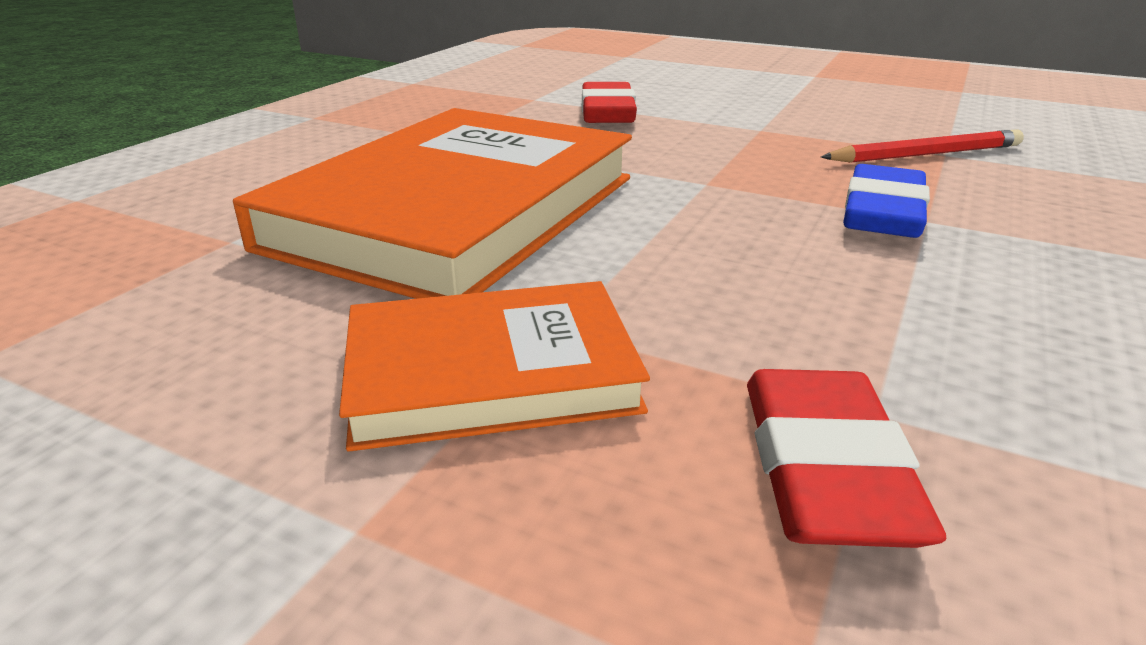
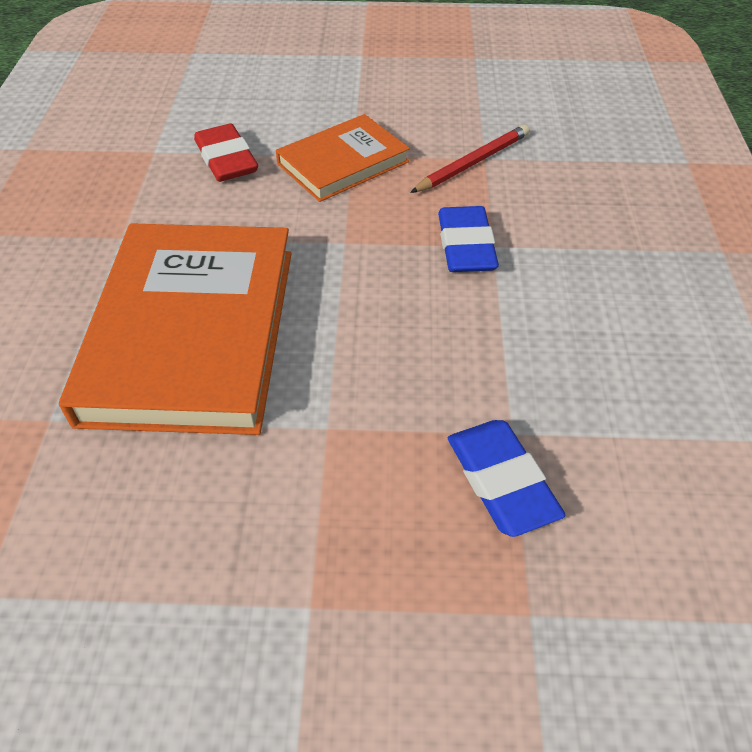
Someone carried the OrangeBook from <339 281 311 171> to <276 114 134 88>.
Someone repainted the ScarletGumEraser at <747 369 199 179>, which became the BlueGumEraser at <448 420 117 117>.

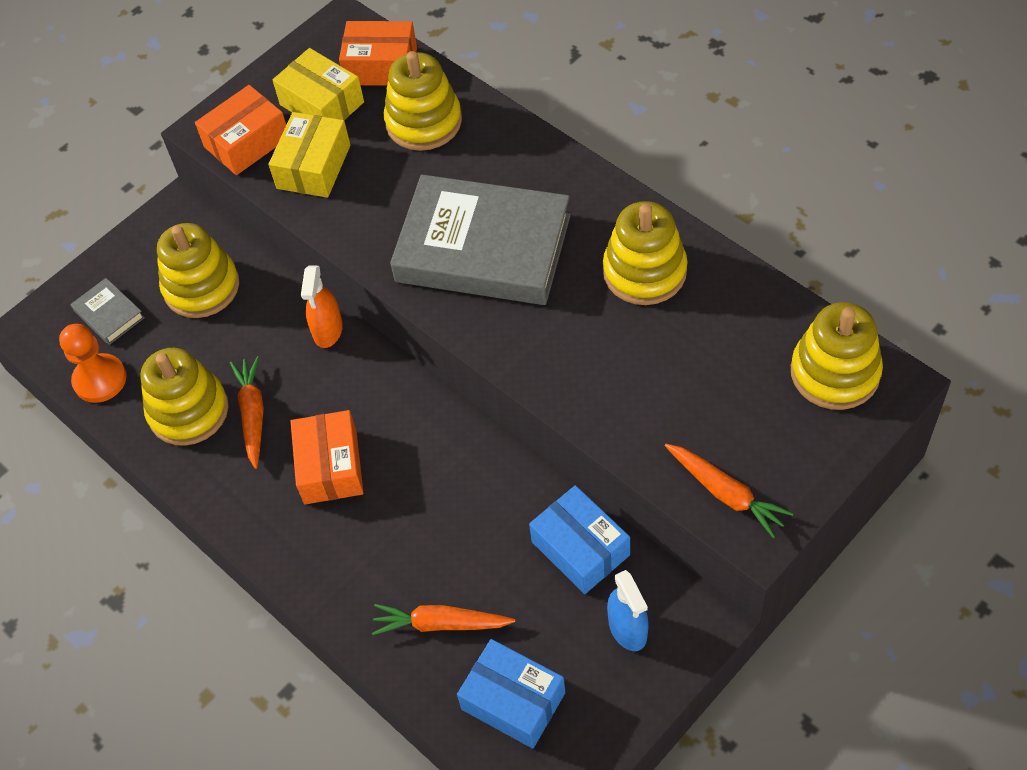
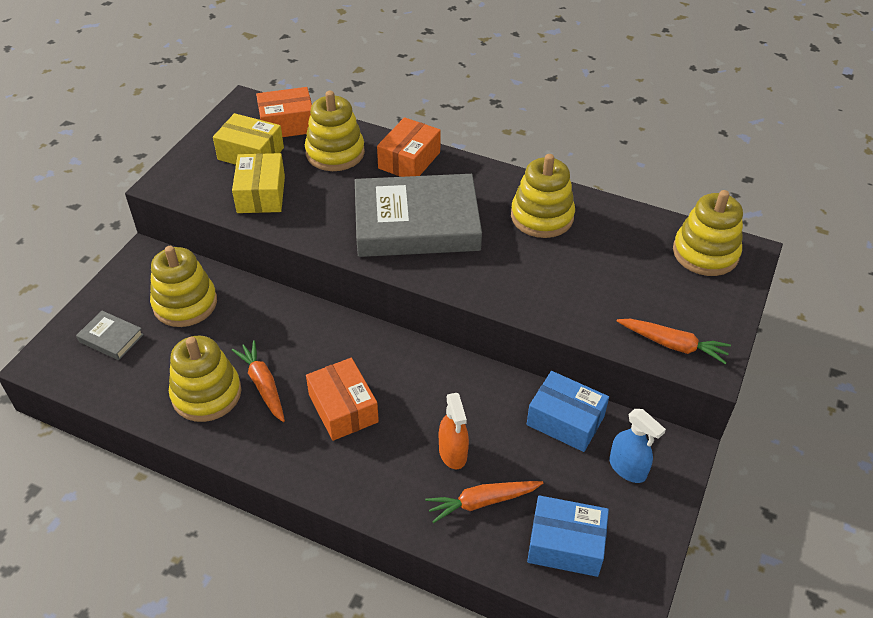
Someone took away the OrangeGamePawn at <59 324 68 79>.
Someone carried the OrangeParcel from <195 85 91 90> to <377 117 64 60>.
Someone carried the OrangeSprayBottle from <301 265 42 83> to <439 393 30 76>.

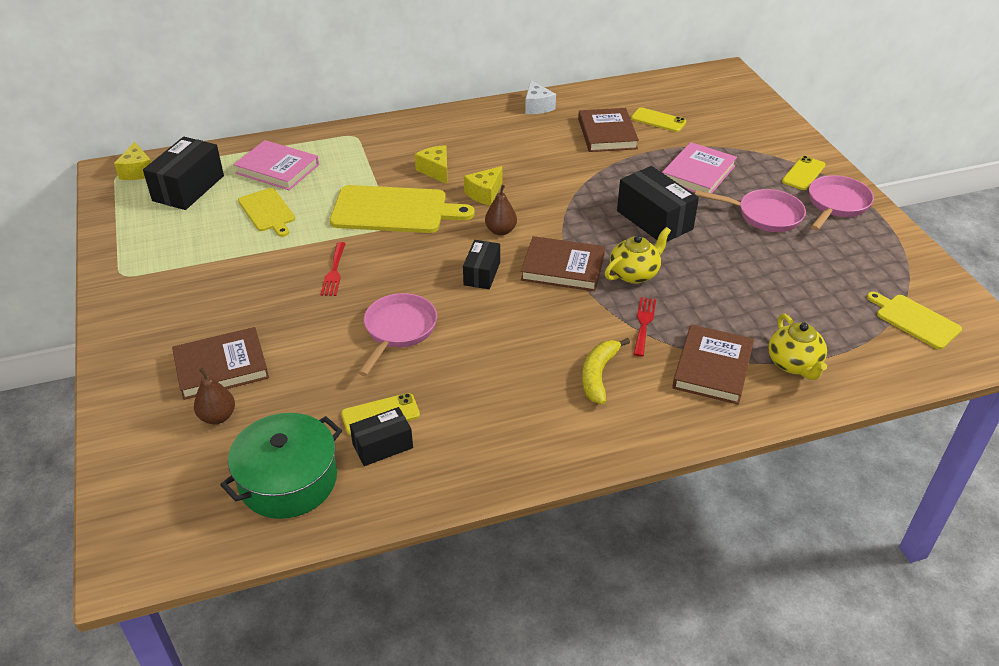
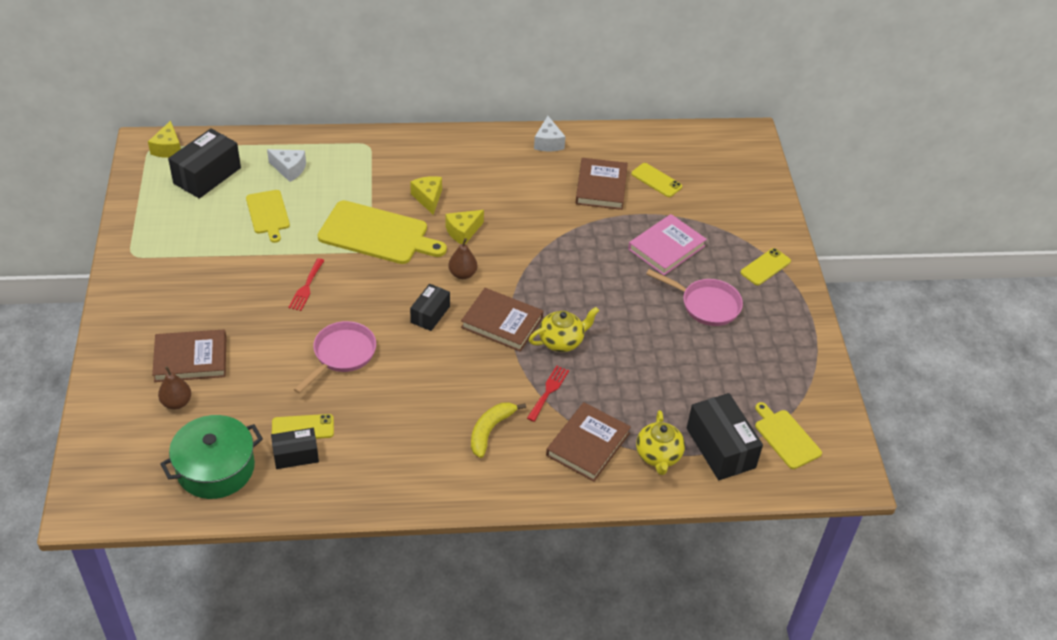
Someone took away the RosySkillet at <809 175 65 55>.
Someone carried the BlackParcel from <617 166 82 76> to <687 393 76 87>.
Someone swapped the RosyBook at <234 140 85 50> for the WhiteCheeseWedge at <267 149 39 33>.

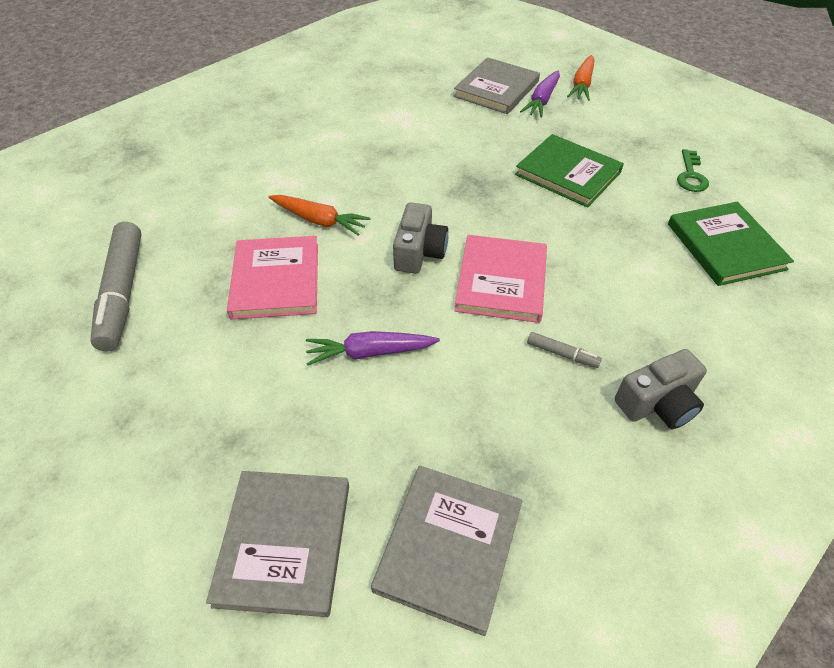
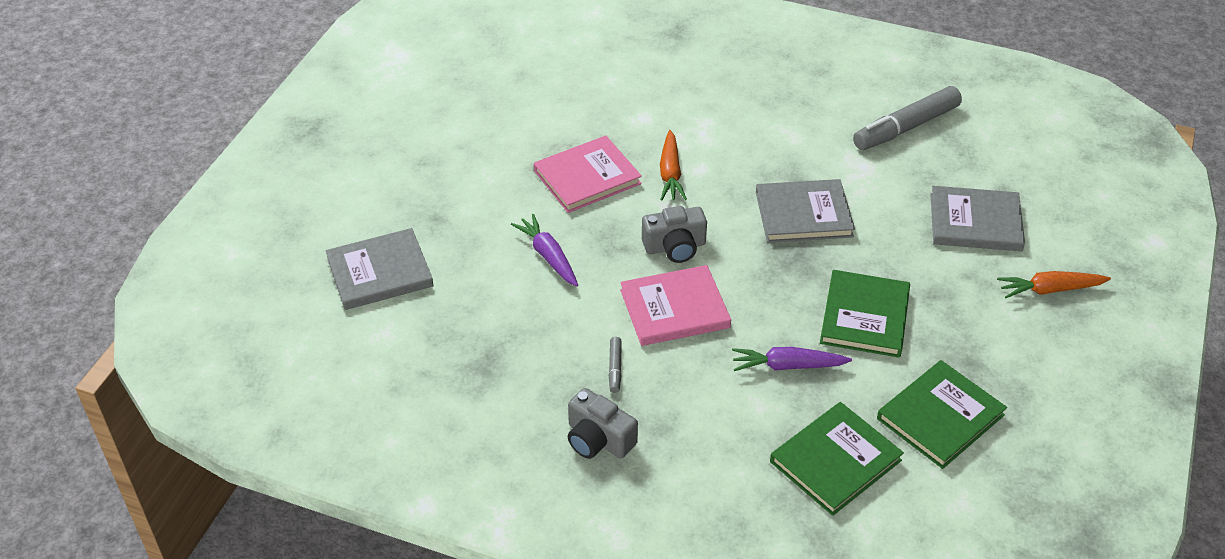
Someone carried the GreyFeltPen from <90 222 52 129> to <853 86 109 64>.
Someone carried the GreyBook from <371 466 151 170> to <756 179 99 64>.
Someone carried the PurpleRootVegetable from <520 70 40 48> to <732 347 120 24>.
Someone swapped the GreenDoorKey at <677 149 32 43> for the GreenBook at <877 360 130 109>.

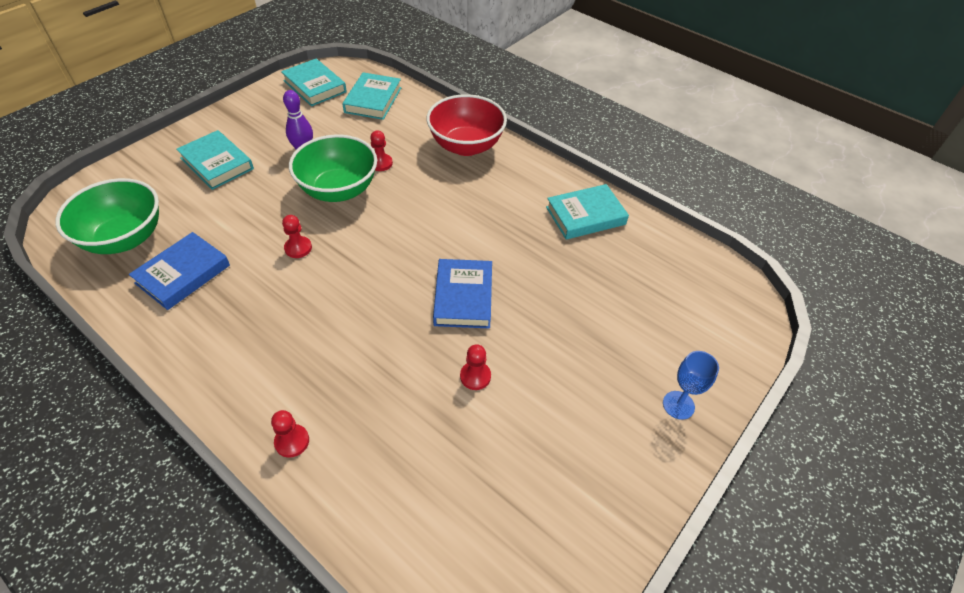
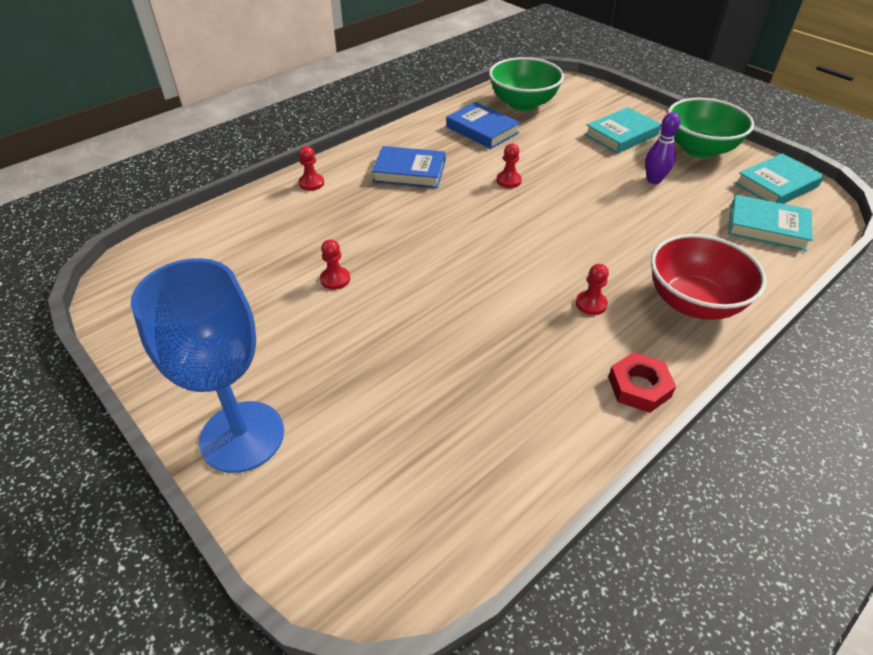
Someone took away the TealBook at <546 184 83 56>.
Someone put down the ScarletHexNut at <608 352 68 61>.
Someone carried the GreenBowl from <289 134 88 68> to <668 98 86 60>.
Someone carried the ScarletGamePawn from <370 130 23 41> to <576 264 33 51>.
Someone carried the BlueBook from <433 259 59 69> to <372 146 73 42>.
Someone scaled the BlueChalice at <663 351 56 69> by 2.21.

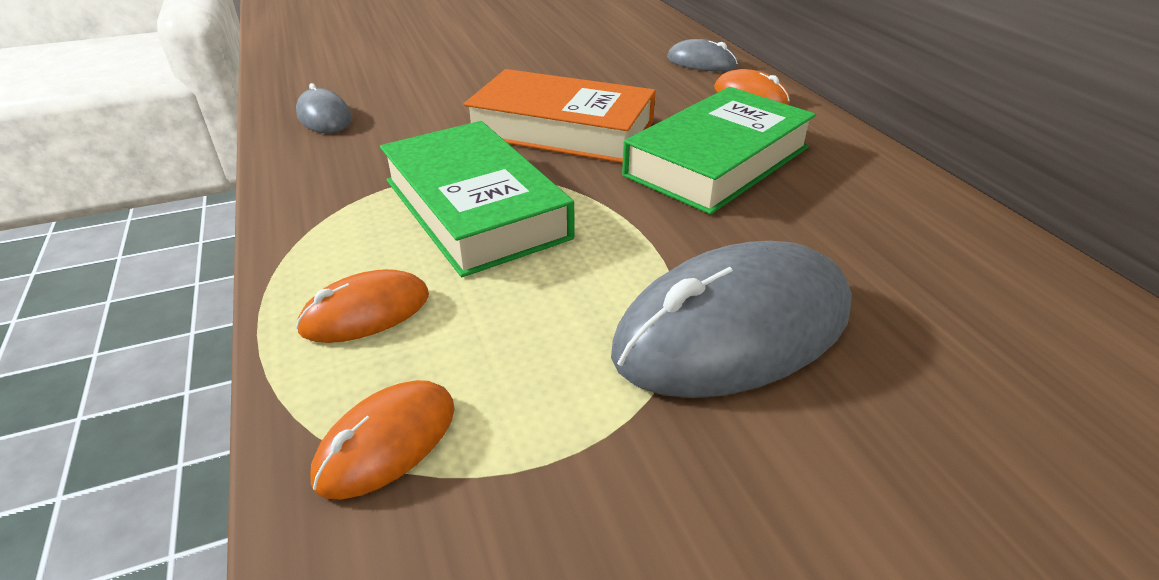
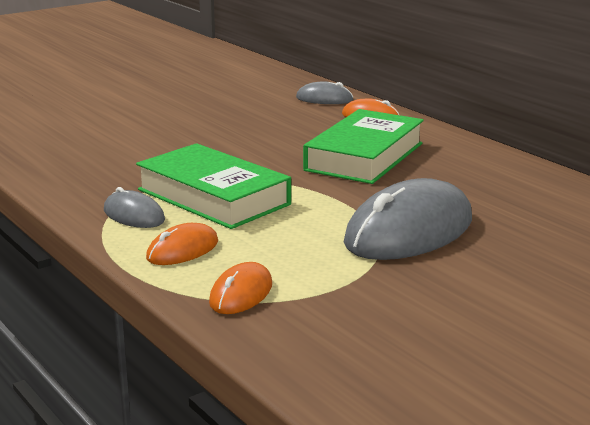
Someone took away the OrangeBook at <464 69 192 94>.
Someone carried the GreyComputerMouse from <296 83 56 50> to <104 187 61 41>.

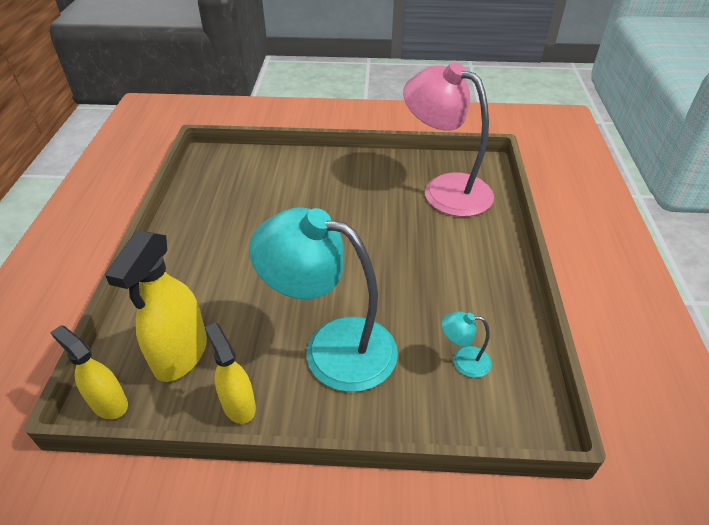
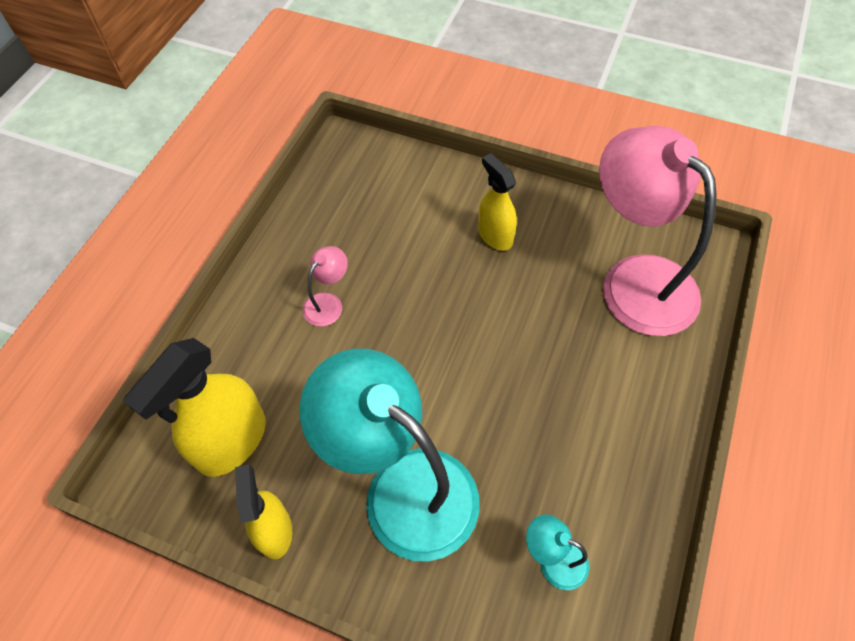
Someone put down the RosyDeskLamp at <303 246 45 81>.
Someone carried the YellowSprayBottle from <50 325 78 94> to <478 153 39 98>.

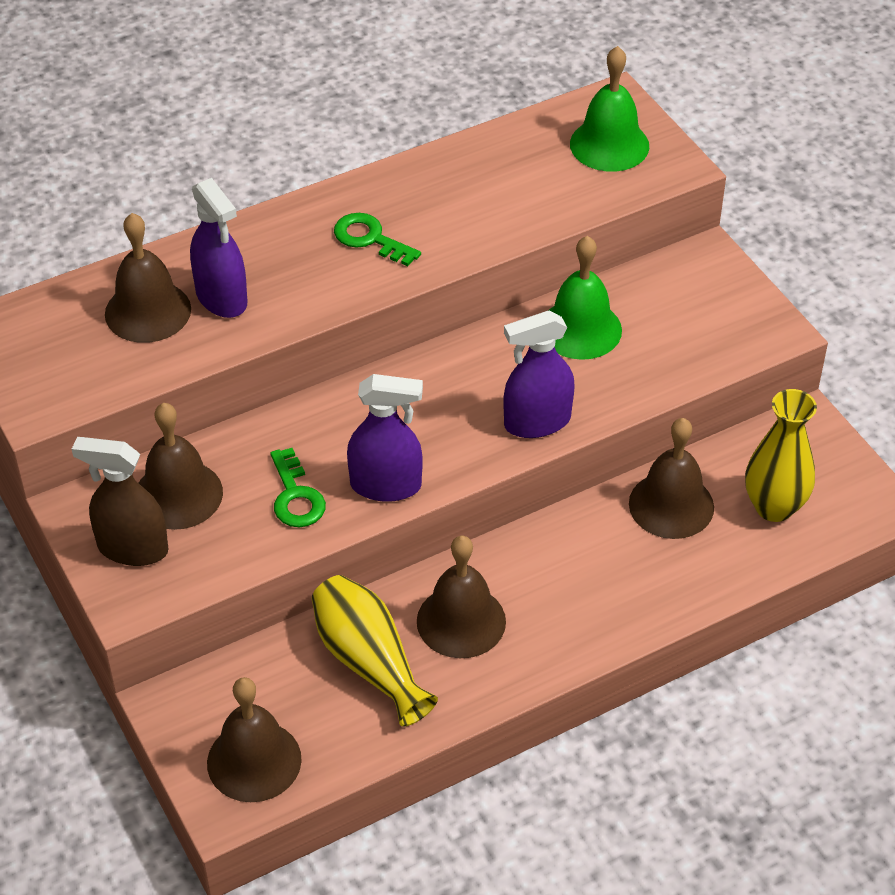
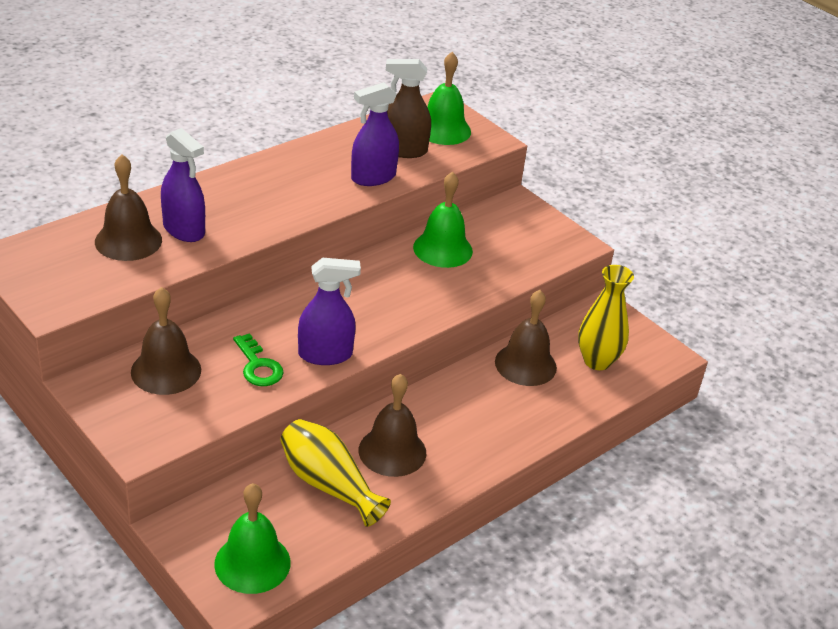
Someone took away the GreenDoorKey at <334 213 87 53>.
Someone carried the BrownSprayBottle from <72 437 96 129> to <386 59 45 99>.
Someone carried the PurpleSprayBottle from <503 310 72 128> to <351 82 48 104>.
Someone repainted the BrownHandBell at <207 677 95 125>, which became the GreenHandBell at <214 483 77 111>.

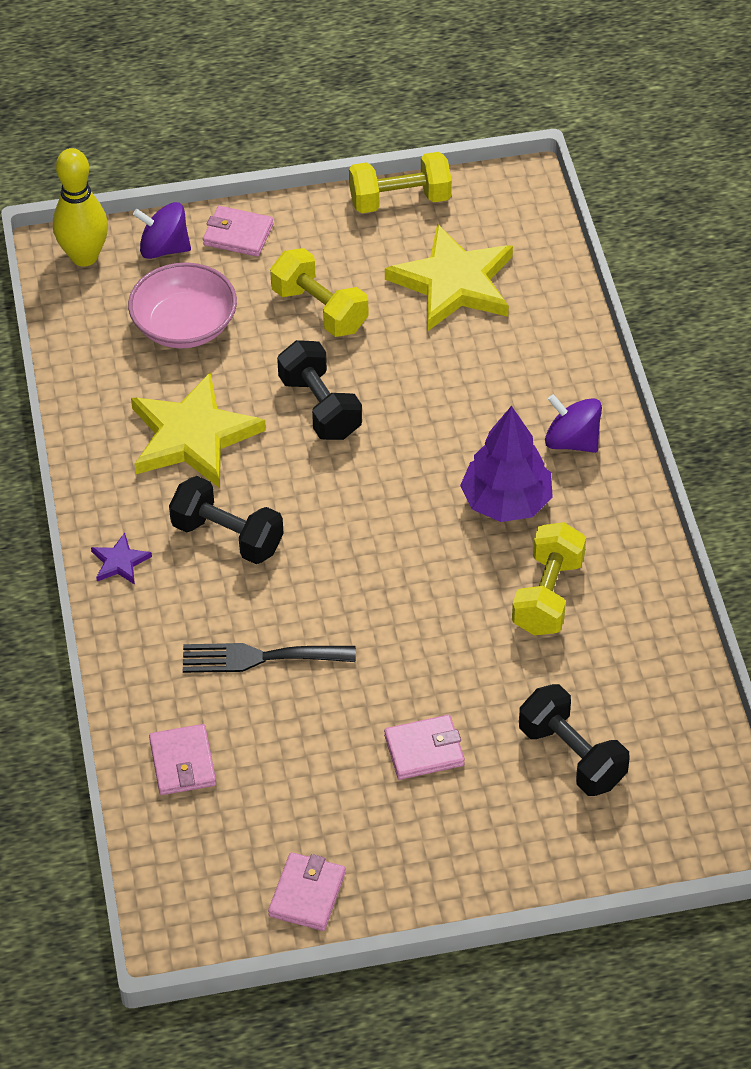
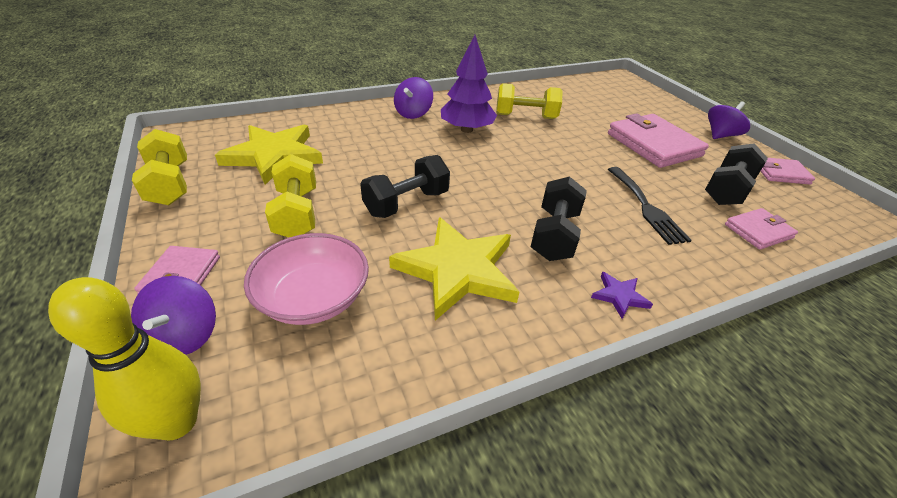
Someone put down the PurpleWhirligig at <708 101 42 38>.
Someone carried the BlackDumbbell from <519 684 111 112> to <705 143 63 62>.
Someone rotated the YellowDumbbell at <270 248 98 89> by 45 degrees counterclockwise.
Someone scaled the RosyBillfold at <384 715 81 65> by 1.86.

